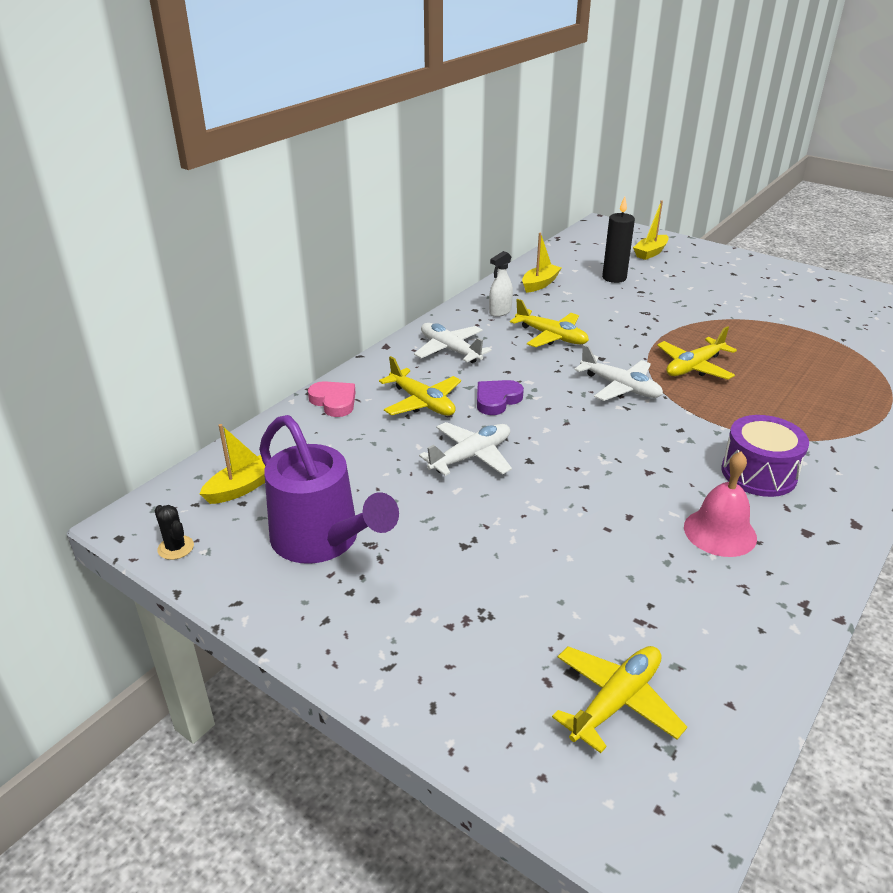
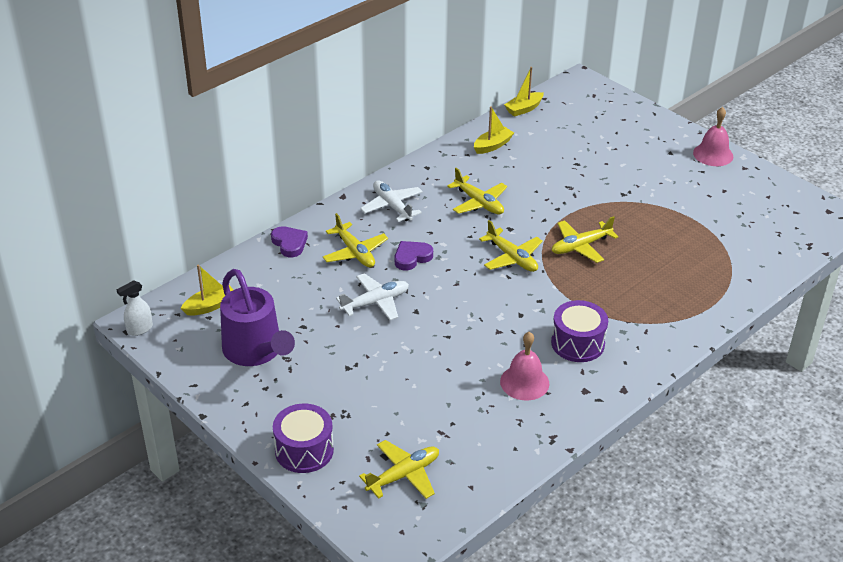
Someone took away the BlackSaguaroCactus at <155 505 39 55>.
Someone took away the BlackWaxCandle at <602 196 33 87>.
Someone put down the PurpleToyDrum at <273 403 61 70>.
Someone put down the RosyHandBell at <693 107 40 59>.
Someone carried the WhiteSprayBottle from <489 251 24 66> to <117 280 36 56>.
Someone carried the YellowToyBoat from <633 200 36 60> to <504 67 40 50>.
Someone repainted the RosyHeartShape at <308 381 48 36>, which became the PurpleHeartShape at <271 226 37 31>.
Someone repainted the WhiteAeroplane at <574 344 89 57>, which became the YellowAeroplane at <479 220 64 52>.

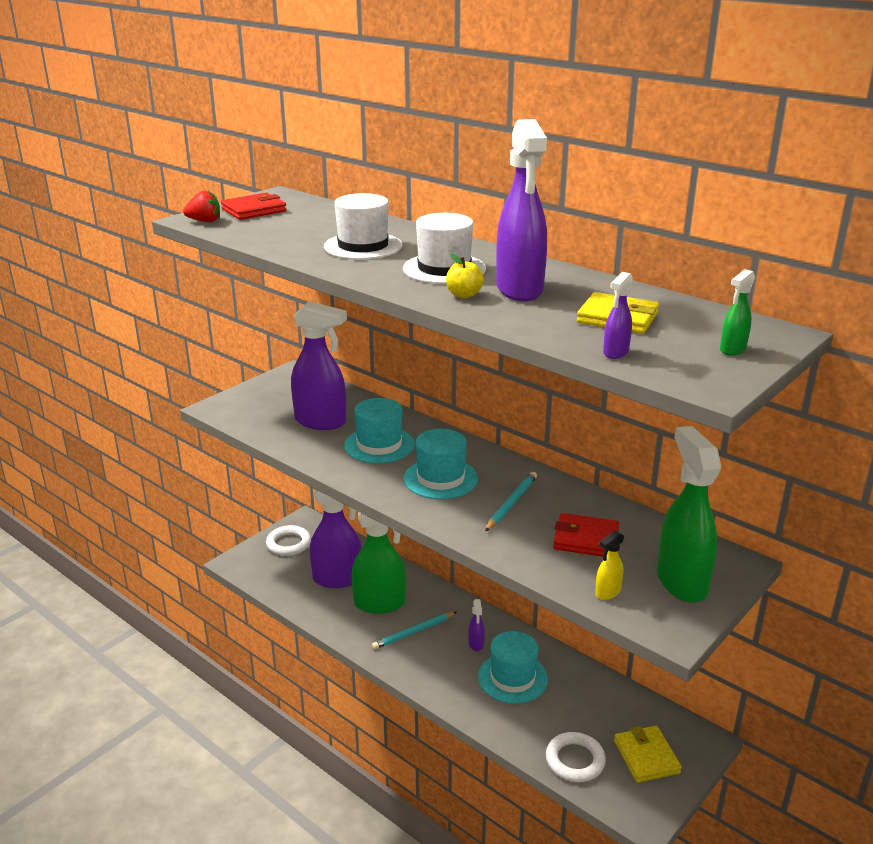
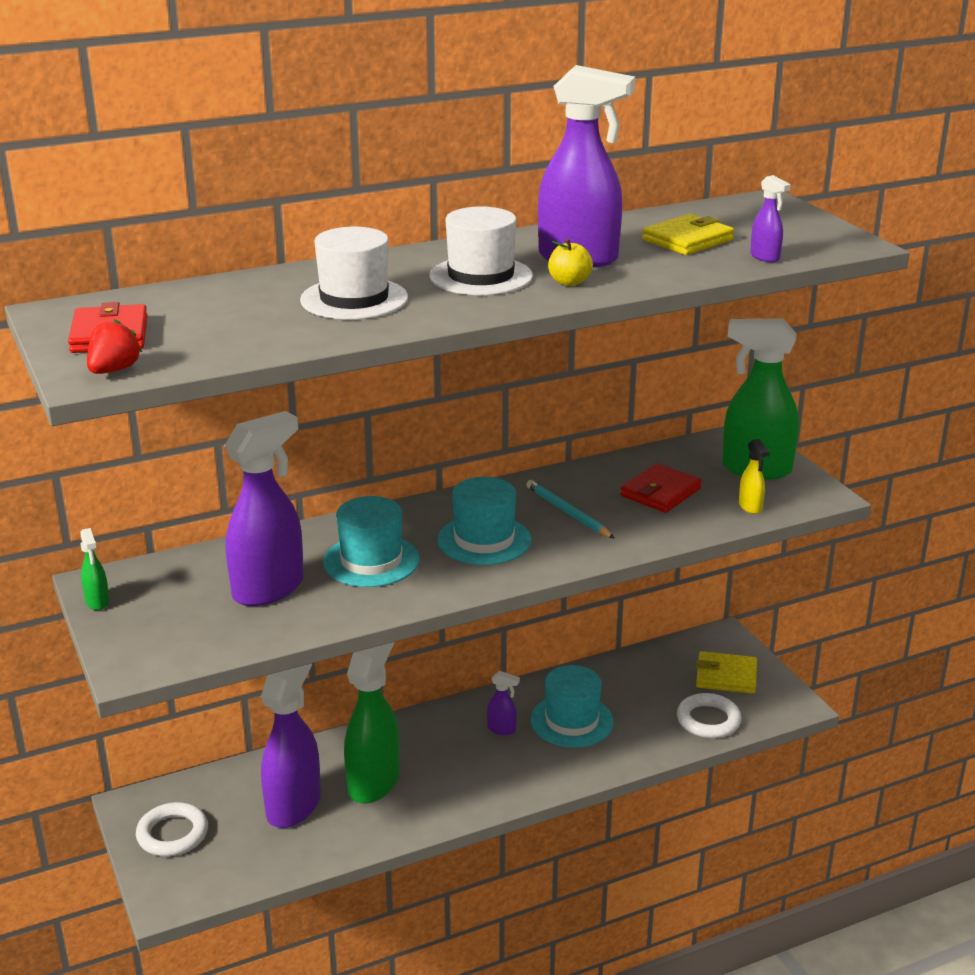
Someone took away the TealPencil at <372 612 84 37>.
Someone carried the GreenSprayBottle from <720 269 35 86> to <80 528 29 82>.

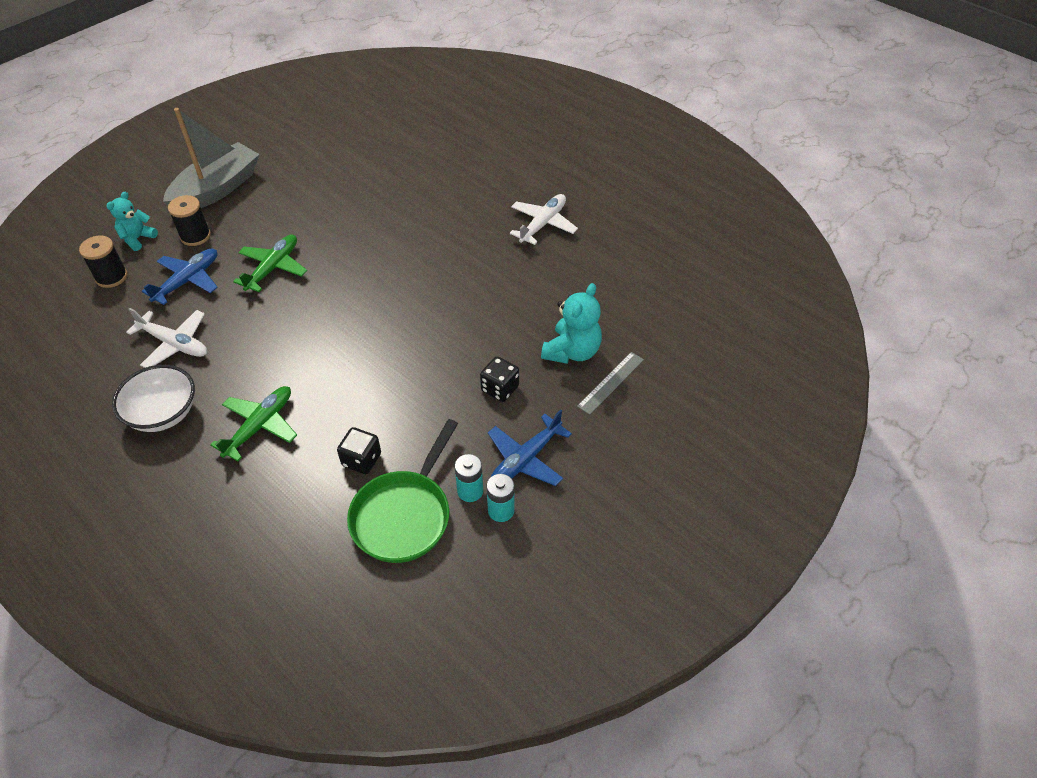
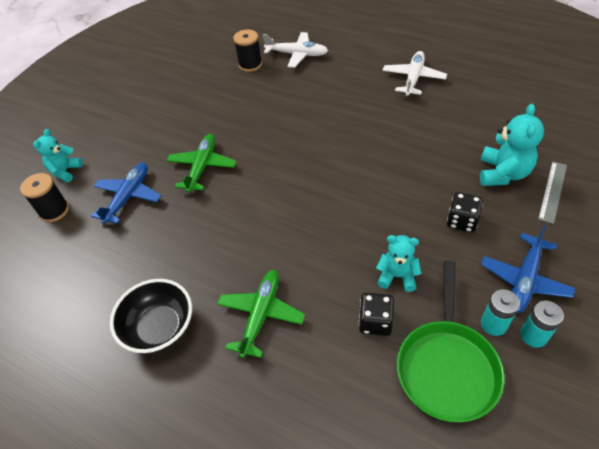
Someone took away the GreyToyBoat at <163 108 96 100>.
Someone put down the TealStuffedBear at <376 235 46 57>.
Someone carried the WhiteAeroplane from <126 308 81 60> to <263 32 65 36>.
Someone carried the BlackSpool from <168 195 43 51> to <233 30 29 42>.
Someone repainted the WhiteBowl at <112 365 83 67>, which became the BlackBowl at <110 279 82 75>.

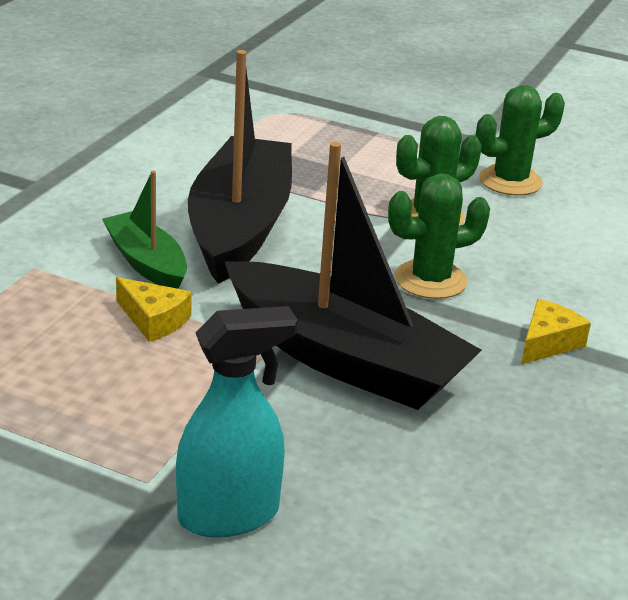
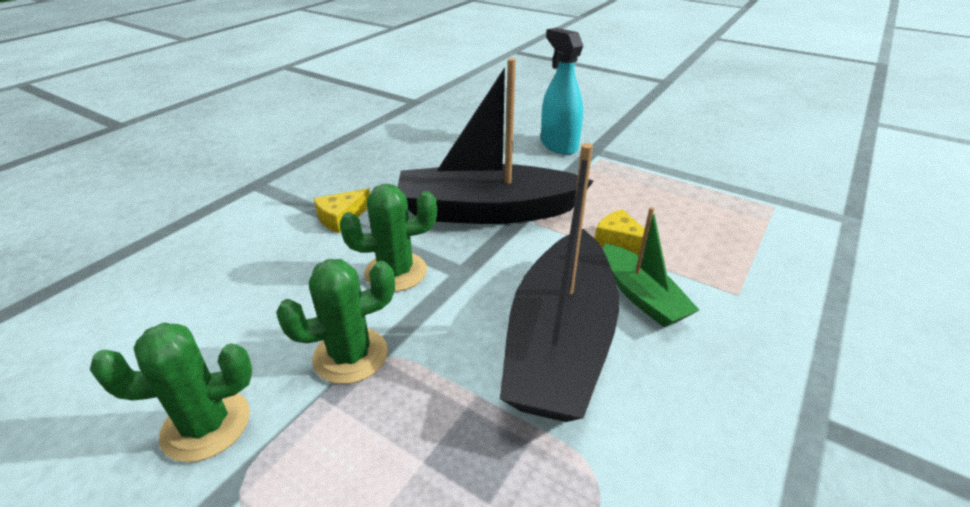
Someone rotated the TealSprayBottle at <176 306 122 232> by 75 degrees clockwise.
Someone rotated the BlackToyBoat at <224 142 258 268> by 45 degrees counterclockwise.

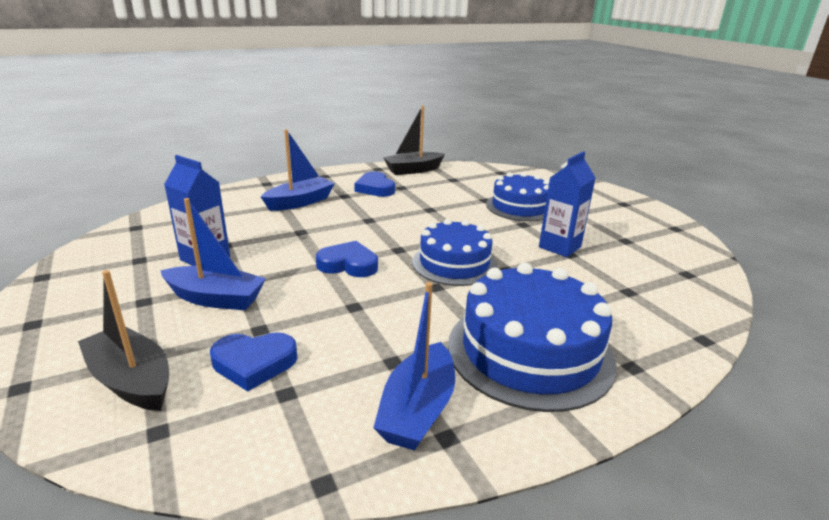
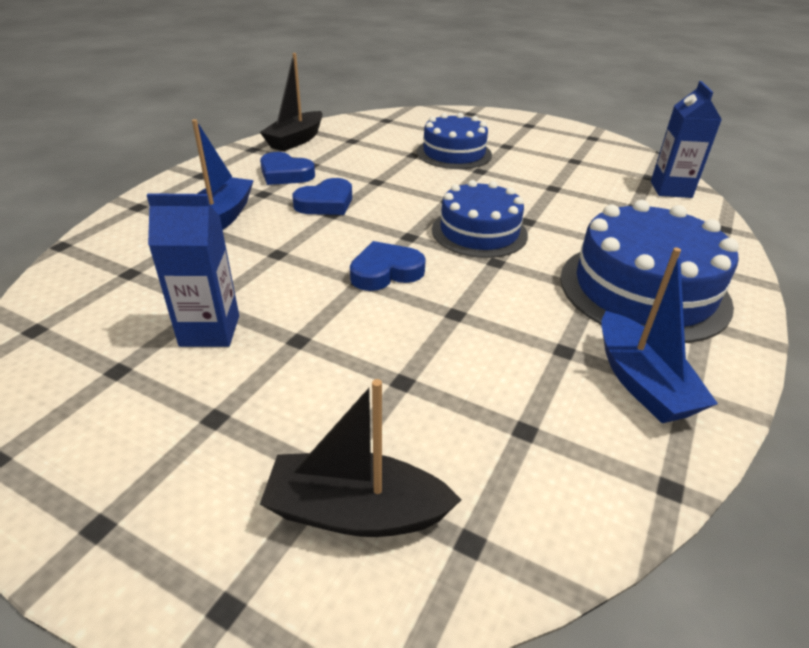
Someone took away the BlueToyBoat at <160 198 106 112>.
Someone carried the BlueHeartShape from <210 332 87 59> to <292 178 60 37>.
Someone carried the BlueCarton from <539 152 56 105> to <651 81 71 117>.

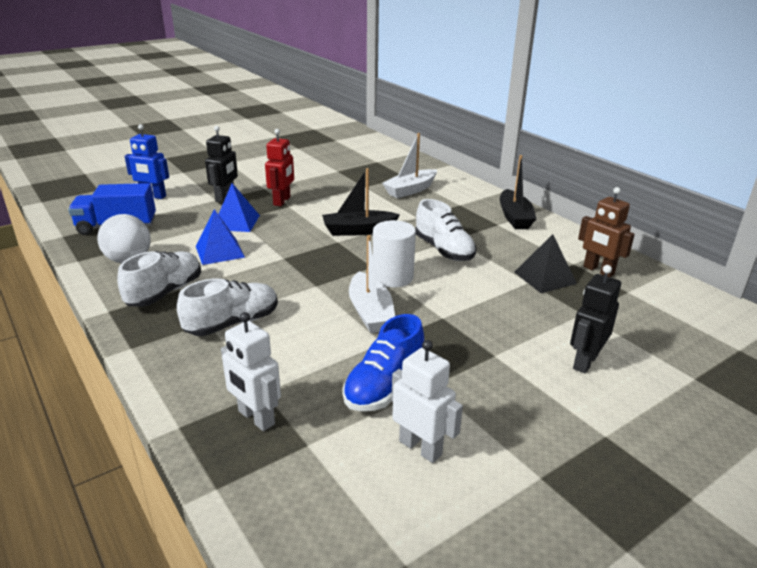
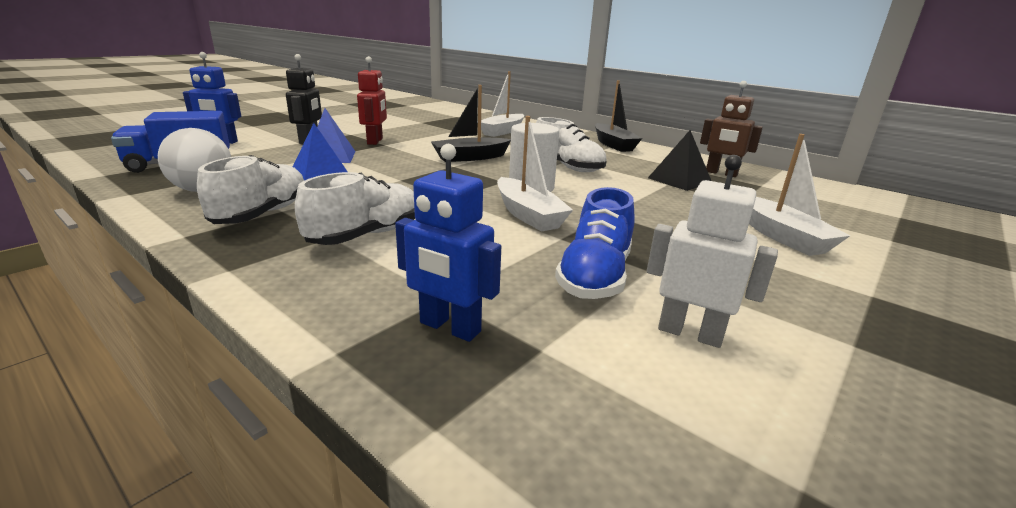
Someone swapped the BlackRobotFigure at <570 265 51 109> for the WhiteToyBoat at <749 134 101 122>.
Someone repainted the WhiteRobotFigure at <221 312 60 119>, which became the BlueRobotFigure at <395 144 106 198>.

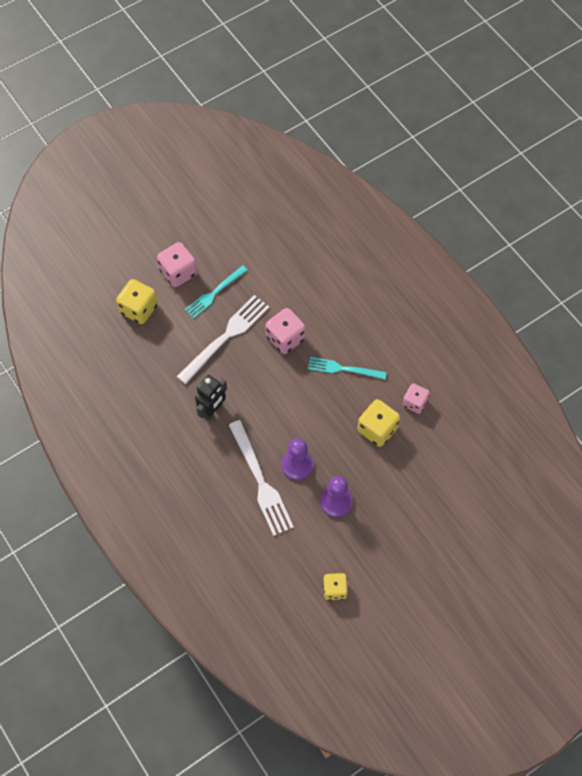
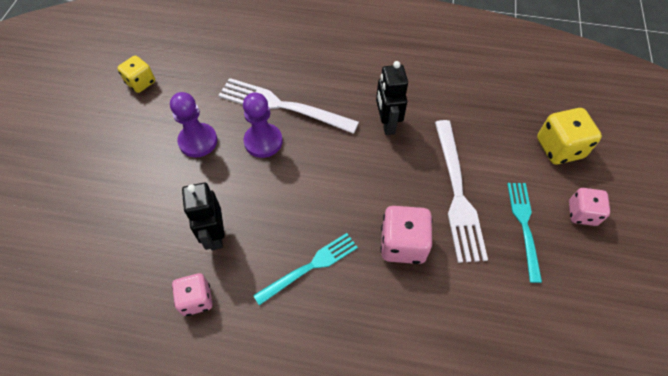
Someone swapped the YellowDie at <357 399 43 48> for the BlackRobotFigure at <182 183 43 67>.
Someone scaled the RosyDie at <157 242 40 45> by 0.66.

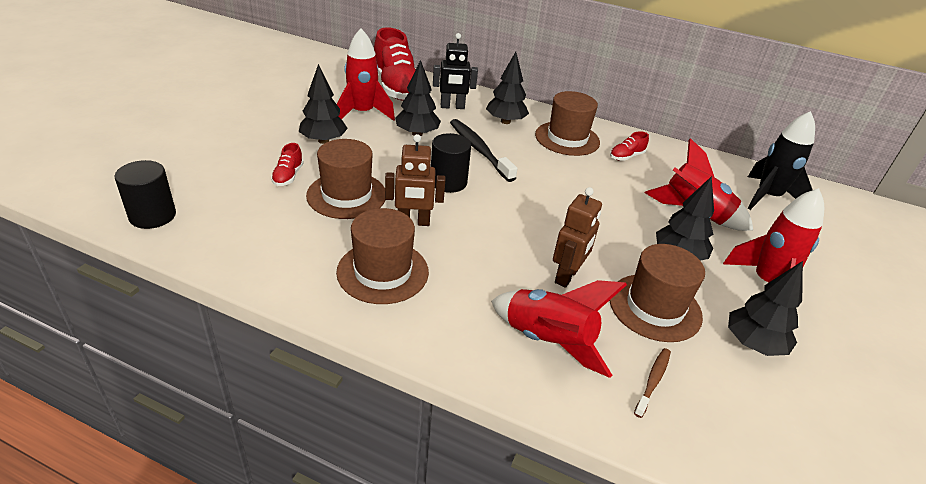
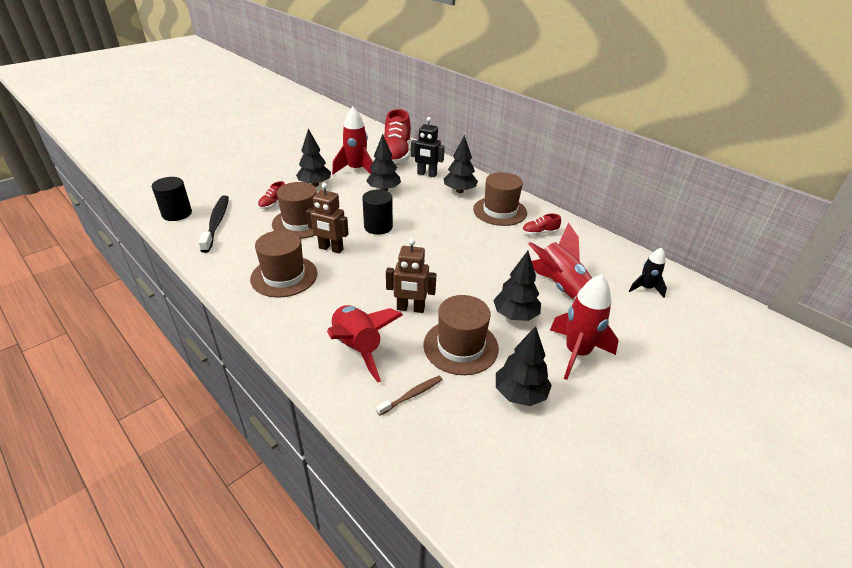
Someone carried the BlackDentalBrush from <450 119 68 63> to <198 195 31 58>.
Someone rotated the BrownRobotFigure at <553 187 49 101> by 45 degrees clockwise.
Someone scaled the BlackToyRocket at <747 111 68 99> by 0.58.

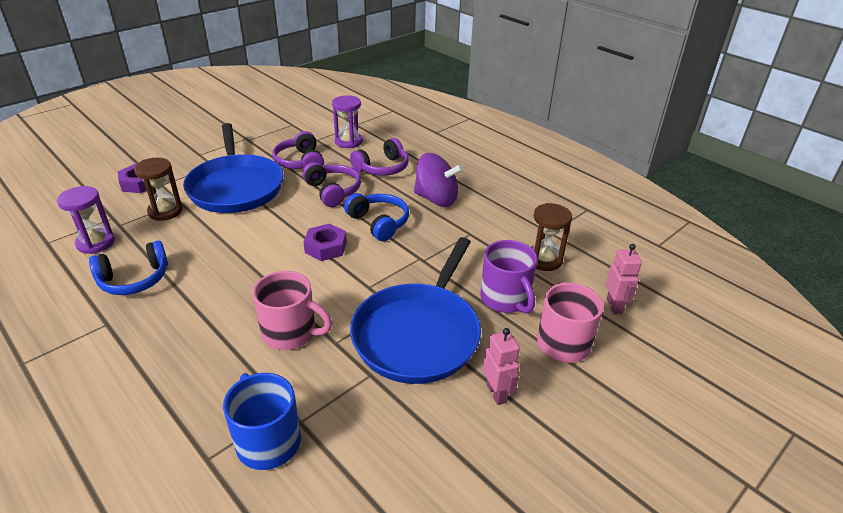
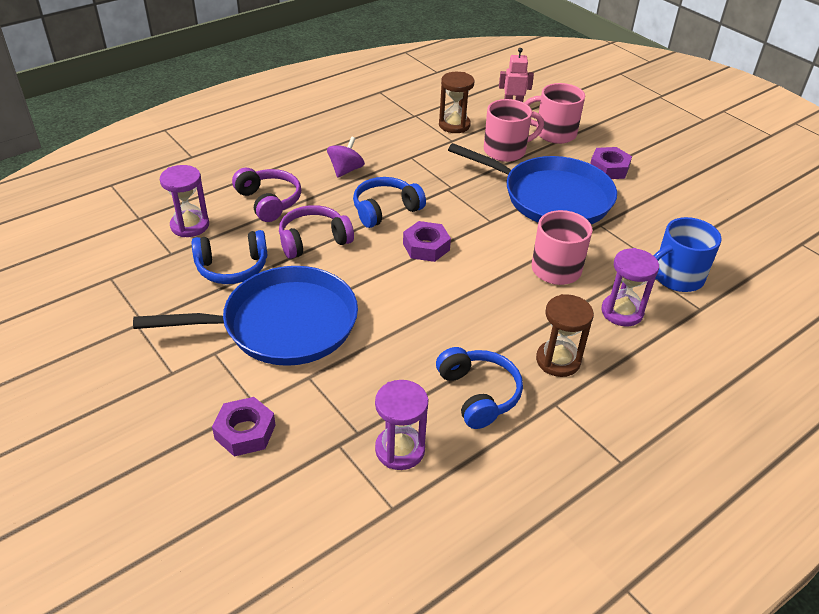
Someone put down the PurpleSandTimer at <601 248 58 78>.
Someone carried the BrownSandTimer from <134 158 49 63> to <536 294 58 83>.
Someone swapped the RosyRobotFigure at <483 328 37 77> for the PurpleHexNut at <590 147 42 32>.
Someone repainted the PurpleHeadset at <272 131 52 38>, which became the BlueHeadset at <192 230 76 54>.
Someone repainted the PurpleTeaMug at <480 240 58 74>, which became the RosyTeaMug at <484 99 60 63>.
Someone scaled the PurpleWhirligig at <414 153 49 54> by 0.64.

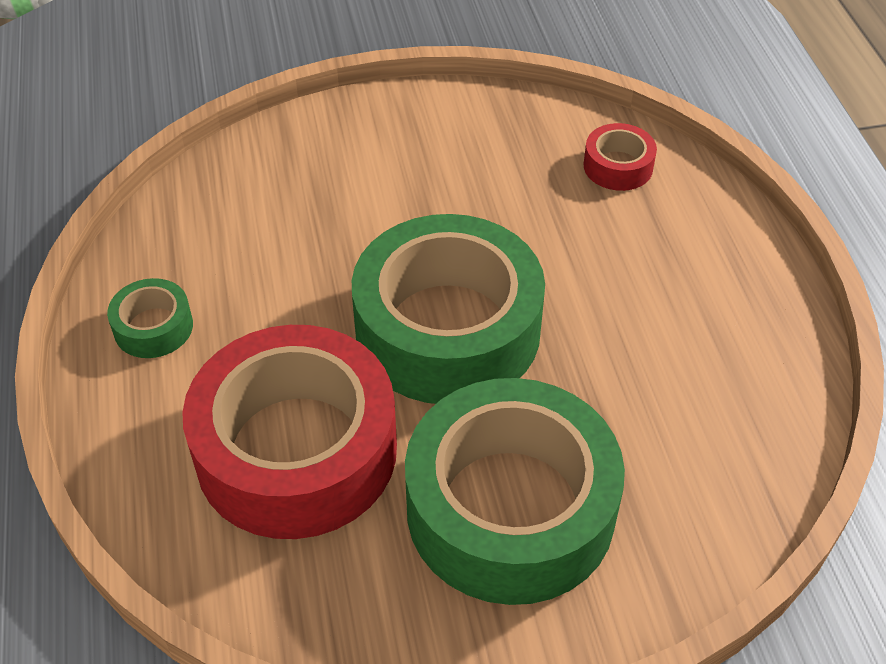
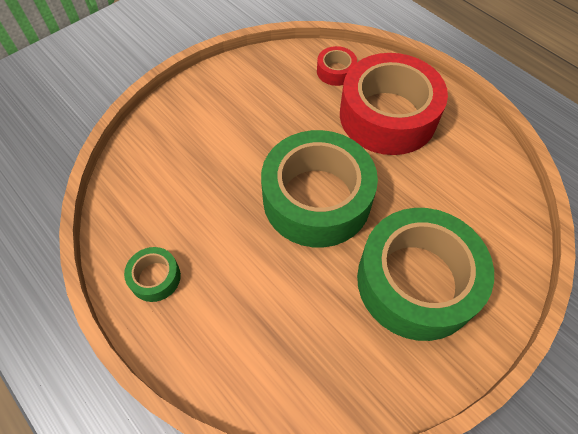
Someone carried the ScarletStickyTape from <182 325 215 214> to <340 53 108 102>.

